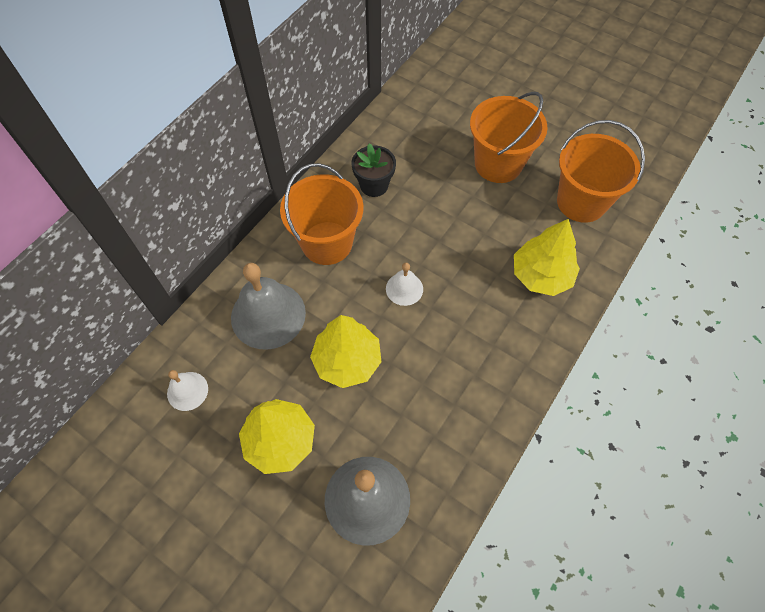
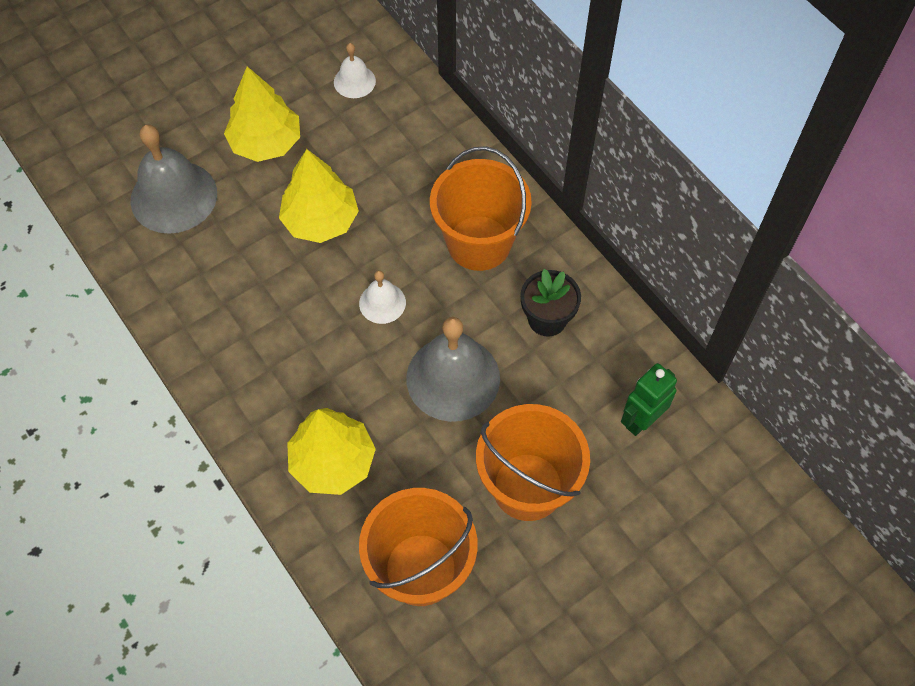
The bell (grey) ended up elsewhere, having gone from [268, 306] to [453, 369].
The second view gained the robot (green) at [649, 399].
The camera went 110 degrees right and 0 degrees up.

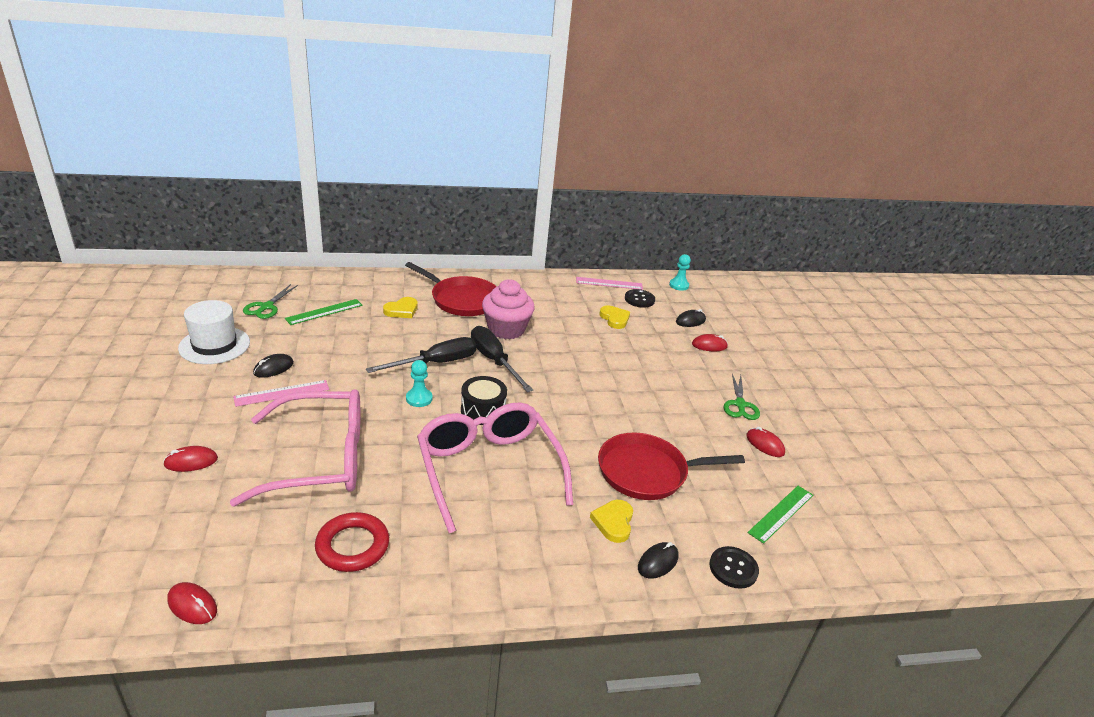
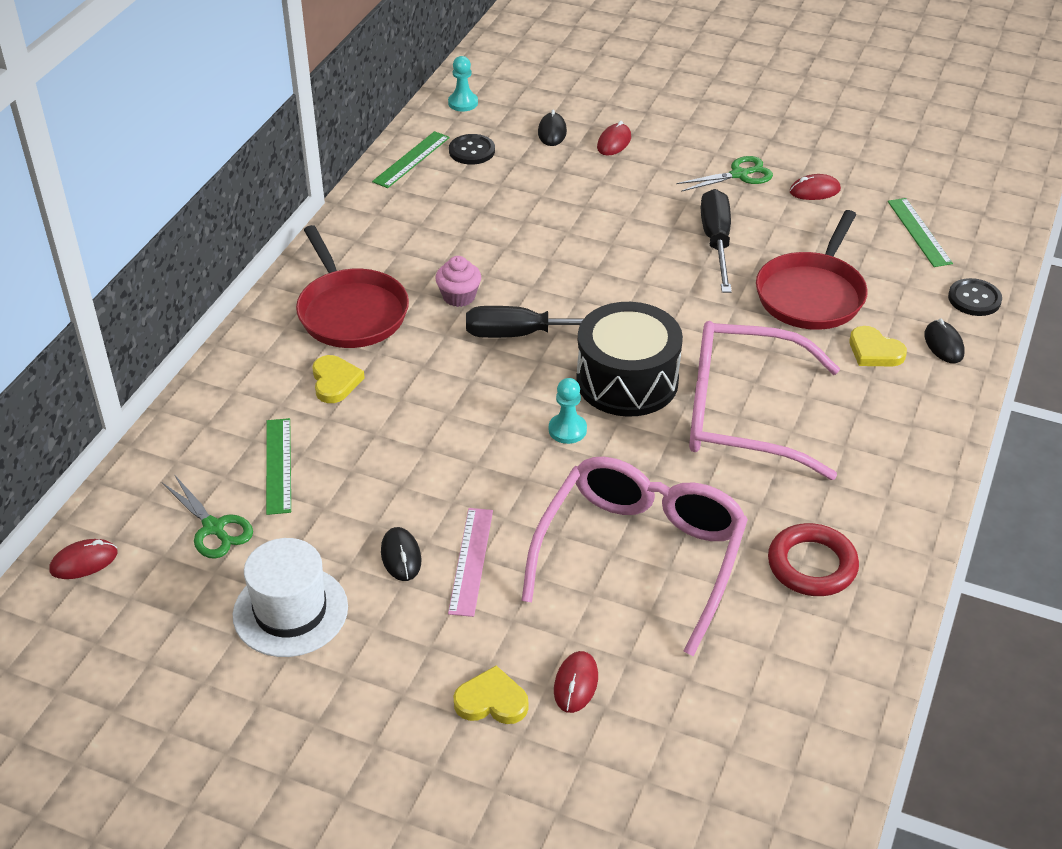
The mouse (red) ended up elsewhere, having gone from [192, 603] to [84, 559].
The pan (red) at [450, 289] ended up facing another way, 90 degrees clockwise from before.
What was the ruler (pink) at [609, 283] turned into the ruler (green) at [411, 159].
The size of the cupcake (pink) at [508, 309] changed by a factor of 0.57.
The heart (yellow) ended up elsewhere, having gone from [614, 317] to [491, 695].
The size of the drum (black) at [484, 400] changed by a factor of 1.63.
The scissors (green) at [742, 397] ended up facing another way, 60 degrees counterclockwise from before.
The screwdriver (black) ended up elsewhere, having gone from [421, 355] to [716, 241].
The camera went 55 degrees left and 10 degrees up.

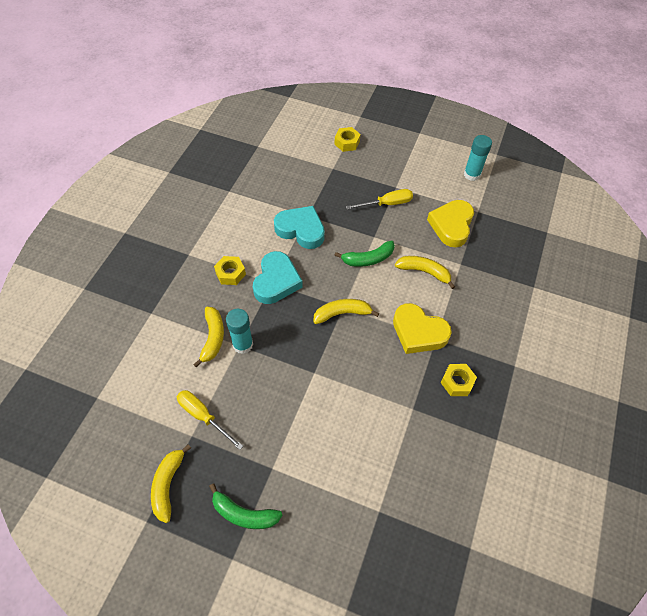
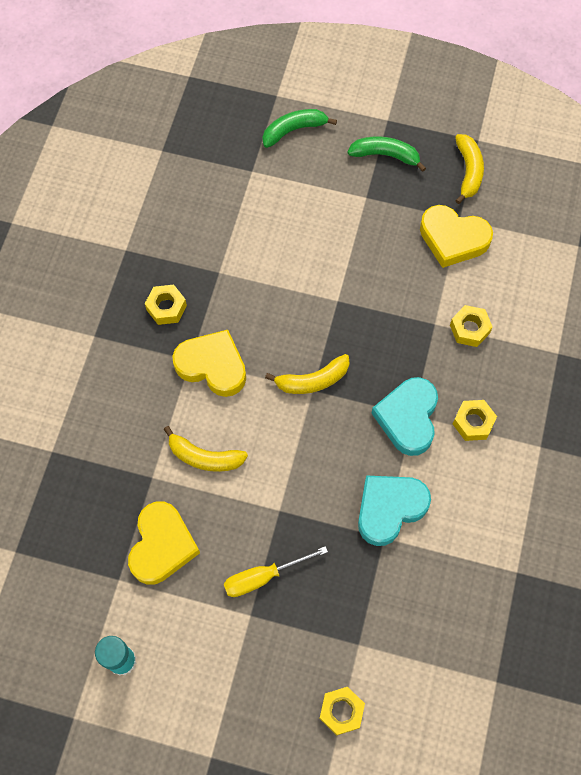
The banana (green) ended up elsewhere, having gone from [364, 254] to [300, 128].
The heart (turquoise) at [299, 227] ended up facing another way, 120 degrees clockwise from before.
Where the screwdriver (yellow) stood at [210, 420], the heart (yellow) came to stand at [456, 236].
Where the banana (yellow) stood at [208, 337], the nut (yellow) came to stand at [471, 326].
The second view lost the glue stick (turquoise) at [239, 331].
The camera went 175 degrees right and 10 degrees up.

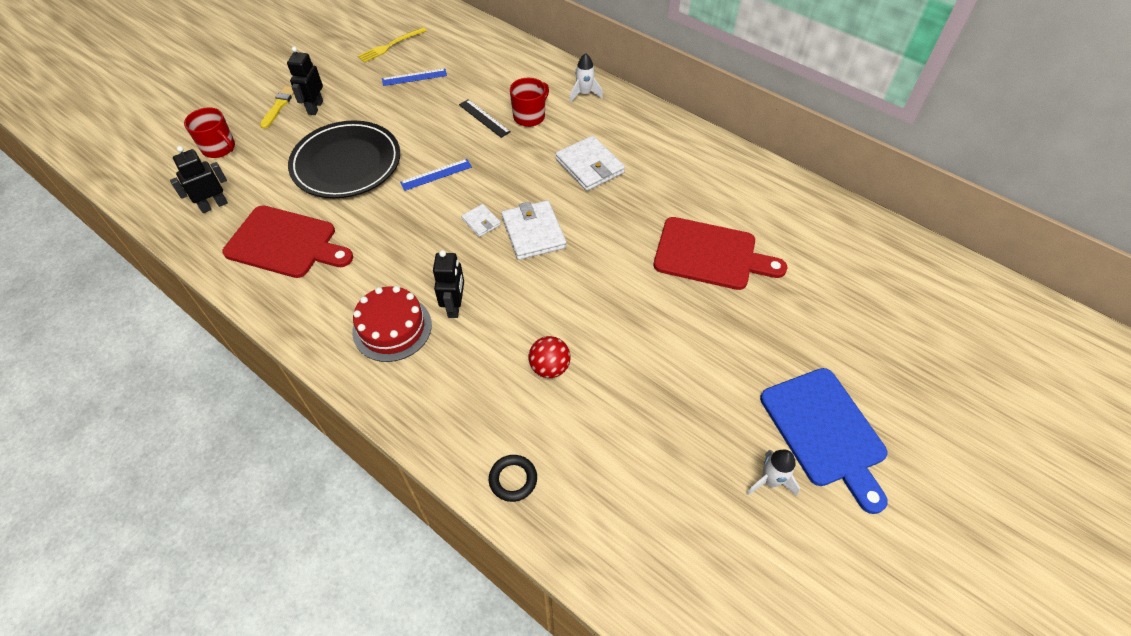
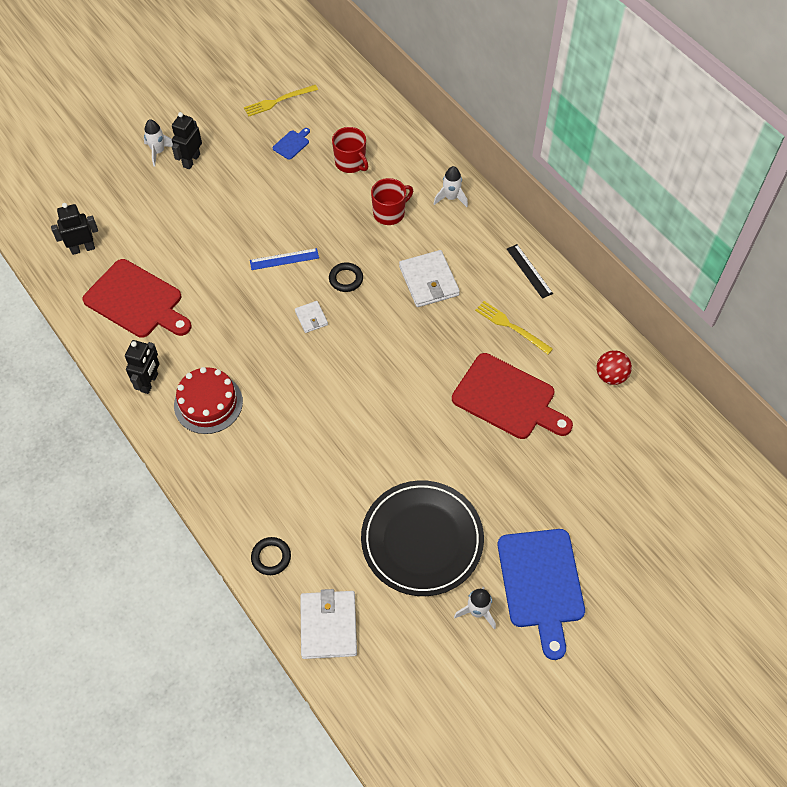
The robot (black) ended up elsewhere, having gone from [448, 284] to [142, 367].
Where the brush (yellow) stood at [277, 107], the rocket (white) came to stand at [158, 143].
Where the ruler (blue) stood at [414, 77], the cutting board (blue) came to stand at [291, 144].
The wallet (white) ended up elsewhere, having gone from [533, 230] to [328, 624].
The second view gained the ring (black) at [346, 277].
The mug (red) ended up elsewhere, having gone from [209, 132] to [350, 150].
The plate (black) ended up elsewhere, having gone from [344, 159] to [422, 538].
The second view gained the fork (yellow) at [514, 327].
The ruler (black) ended up elsewhere, having gone from [485, 118] to [530, 271].
The ball (red) ended up elsewhere, having gone from [549, 357] to [614, 367].
The camera went 15 degrees right and 5 degrees up.

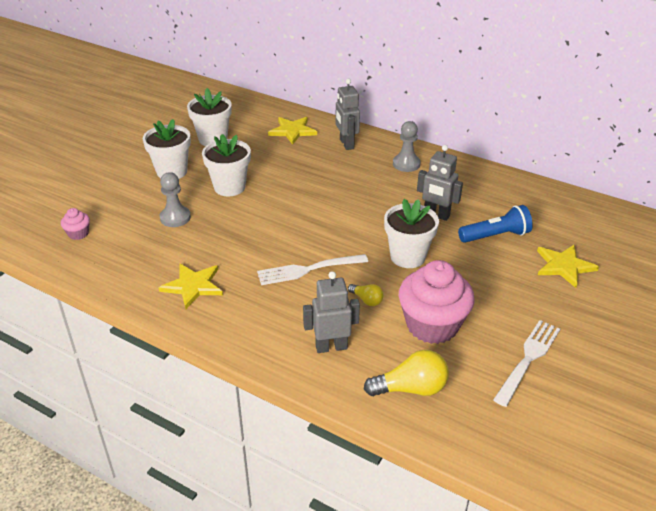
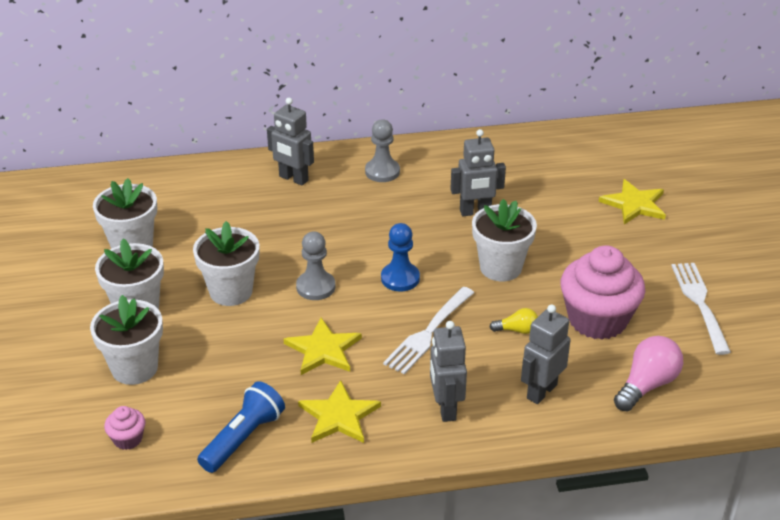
The second view gained the flower pot (white) at [126, 340].
The flashlight (blue) ended up elsewhere, having gone from [495, 224] to [241, 427].
The star (yellow) ended up elsewhere, having gone from [292, 131] to [323, 346].
The pawn (grey) ended up elsewhere, having gone from [175, 199] to [315, 266].
The second view gained the pawn (blue) at [400, 257].
The second view gained the robot (grey) at [448, 371].
What was the light bulb (yellow) at [406, 373] turned into the light bulb (pink) at [648, 374].
The camera went 40 degrees left and 0 degrees up.

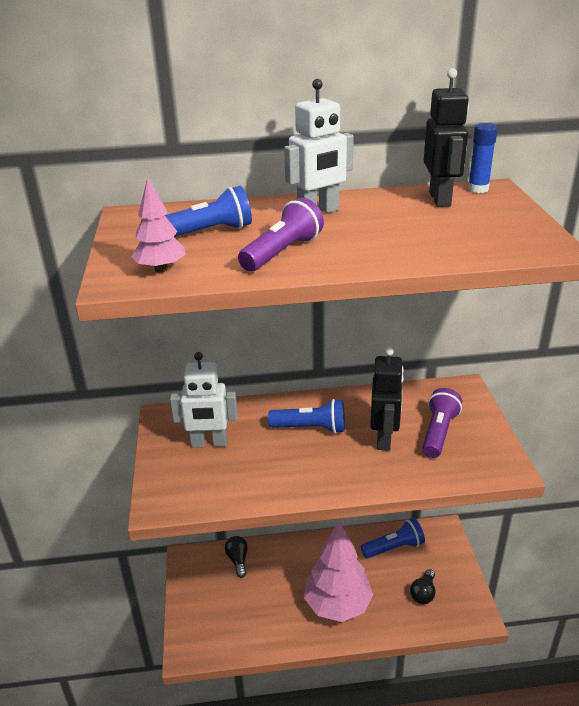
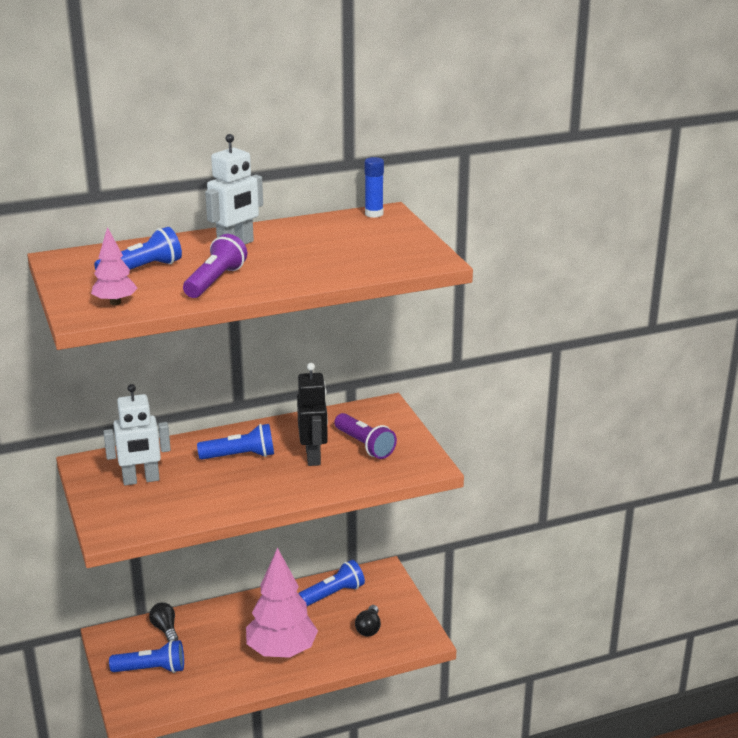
The second view gained the flashlight (blue) at [146, 656].
The flashlight (purple) at [442, 423] ended up facing another way, 135 degrees clockwise from before.
The second view lost the robot (black) at [446, 137].
The camera went 15 degrees left and 5 degrees down.

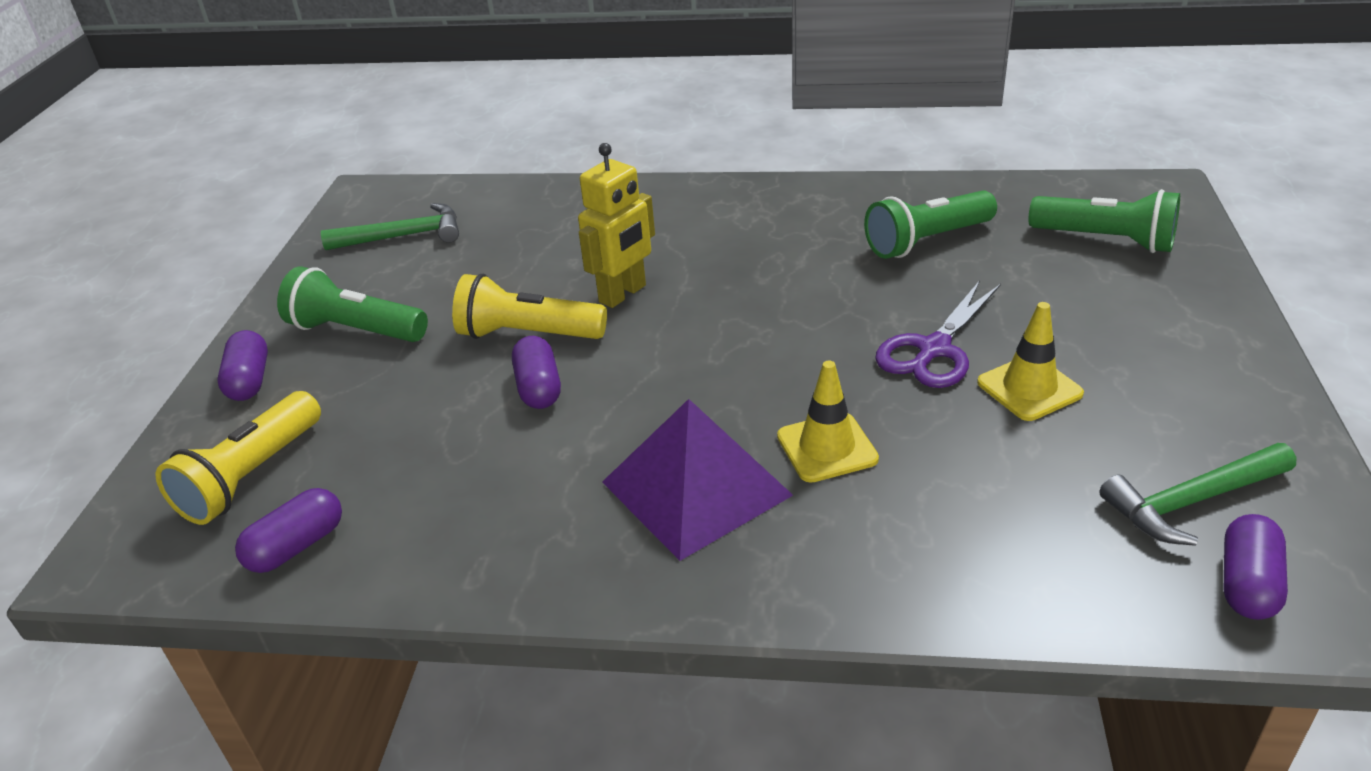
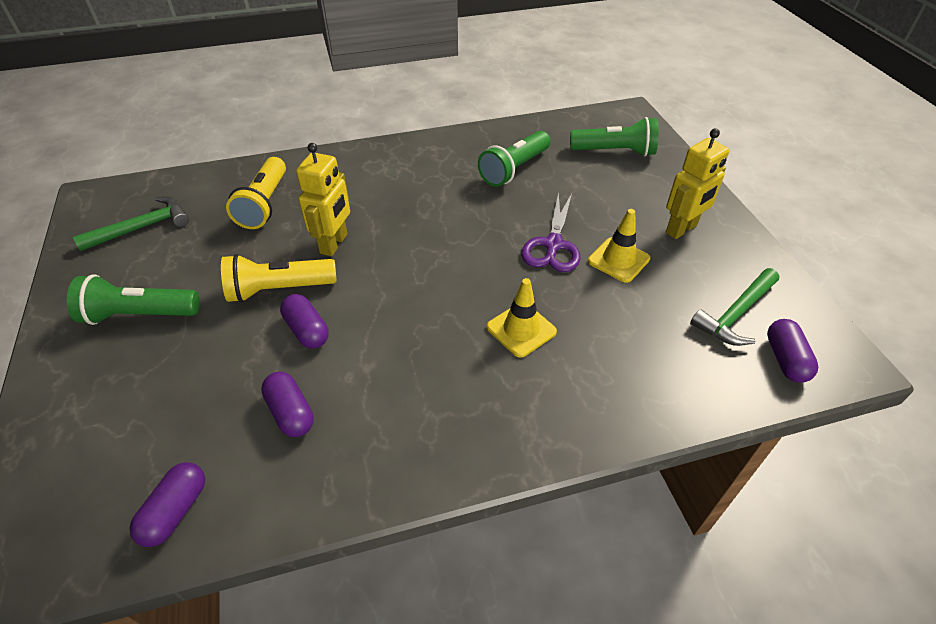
The flashlight (yellow) ended up elsewhere, having gone from [238, 458] to [256, 193].
The capsule (purple) ended up elsewhere, having gone from [242, 365] to [287, 404].
The second view gained the robot (yellow) at [698, 184].
The second view lost the pyramid (purple) at [697, 480].
The camera went 25 degrees left and 10 degrees up.

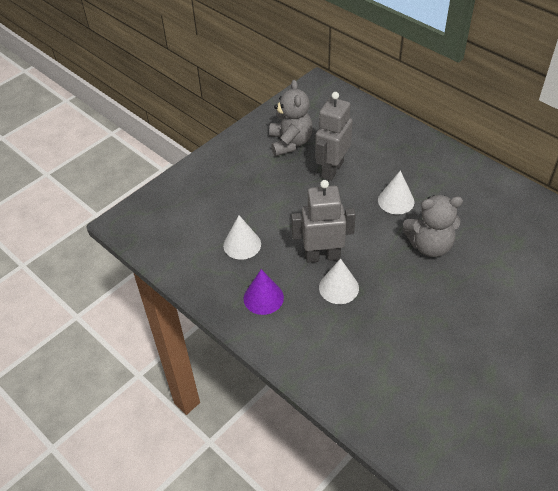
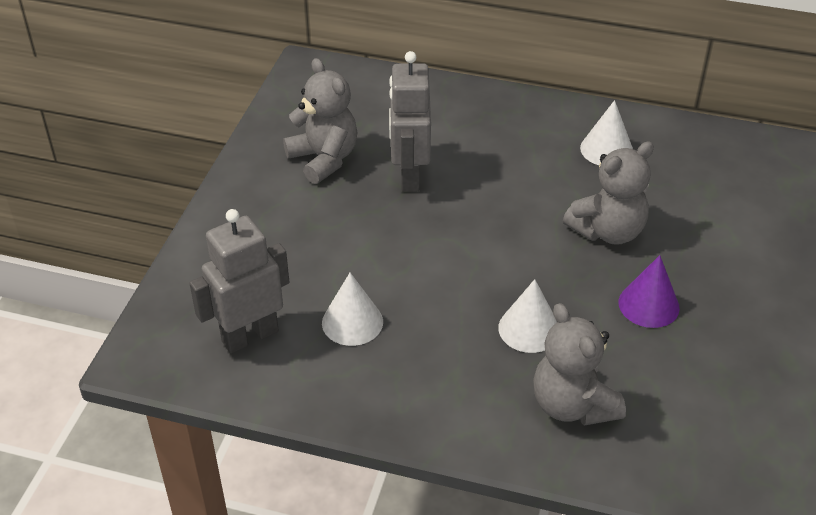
The robot (grey) ended up elsewhere, having gone from [323, 221] to [239, 281].
The second view gained the teddy bear (grey) at [579, 364].
The cone (white) ended up elsewhere, having gone from [396, 192] to [606, 132].
The cone (purple) ended up elsewhere, having gone from [264, 292] to [649, 291].
The camera went 30 degrees left and 5 degrees down.

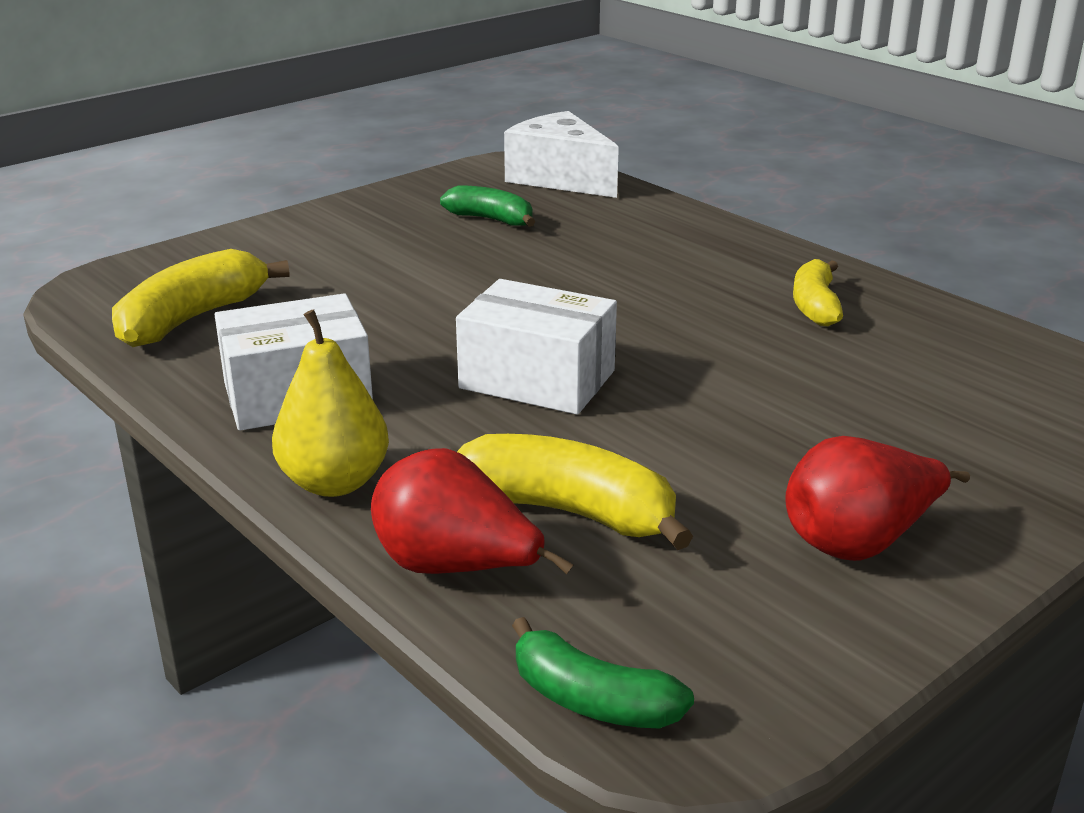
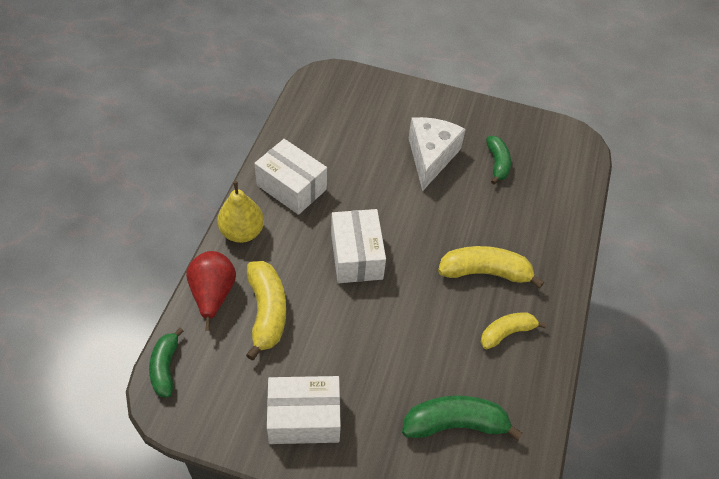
Where the pear (red) stood at [877, 498], the box (white) came to stand at [304, 410].
The second view gained the banana (green) at [462, 418].
The cheese (white) ended up elsewhere, having gone from [561, 154] to [437, 154].
The banana (yellow) ended up elsewhere, having gone from [201, 298] to [491, 267].
The camera went 55 degrees right and 25 degrees up.

